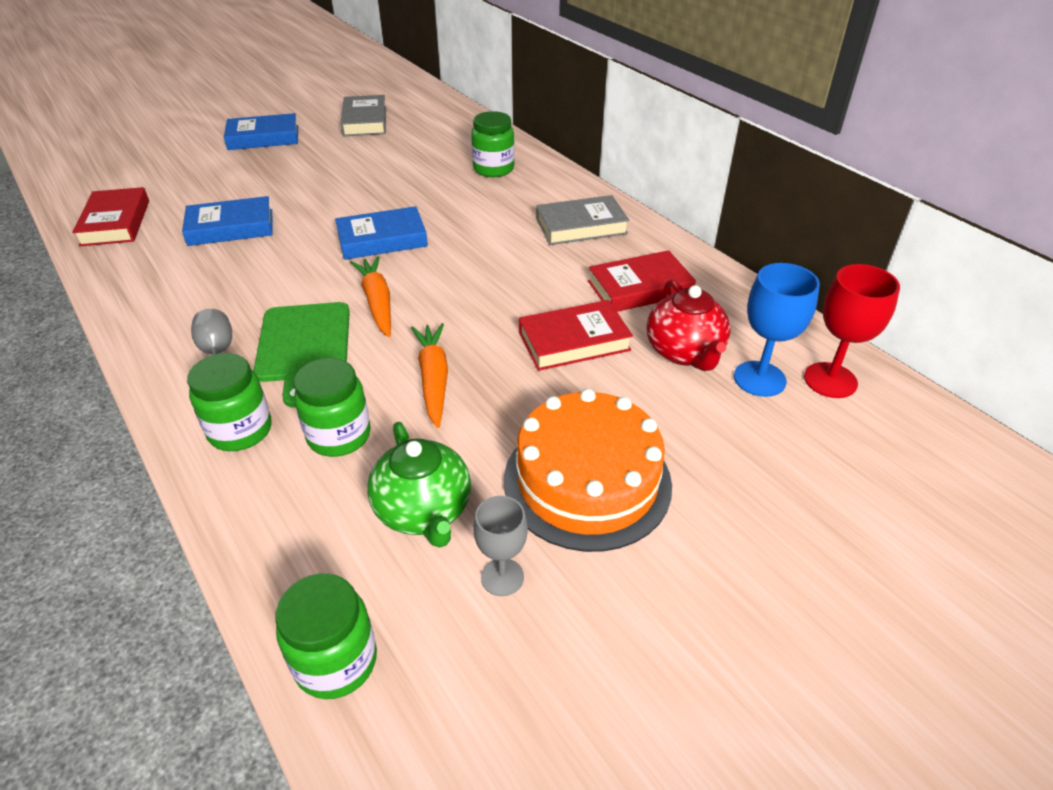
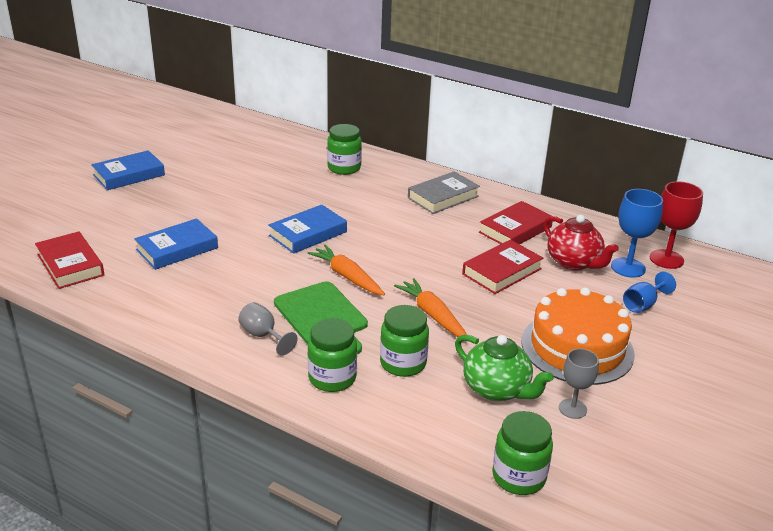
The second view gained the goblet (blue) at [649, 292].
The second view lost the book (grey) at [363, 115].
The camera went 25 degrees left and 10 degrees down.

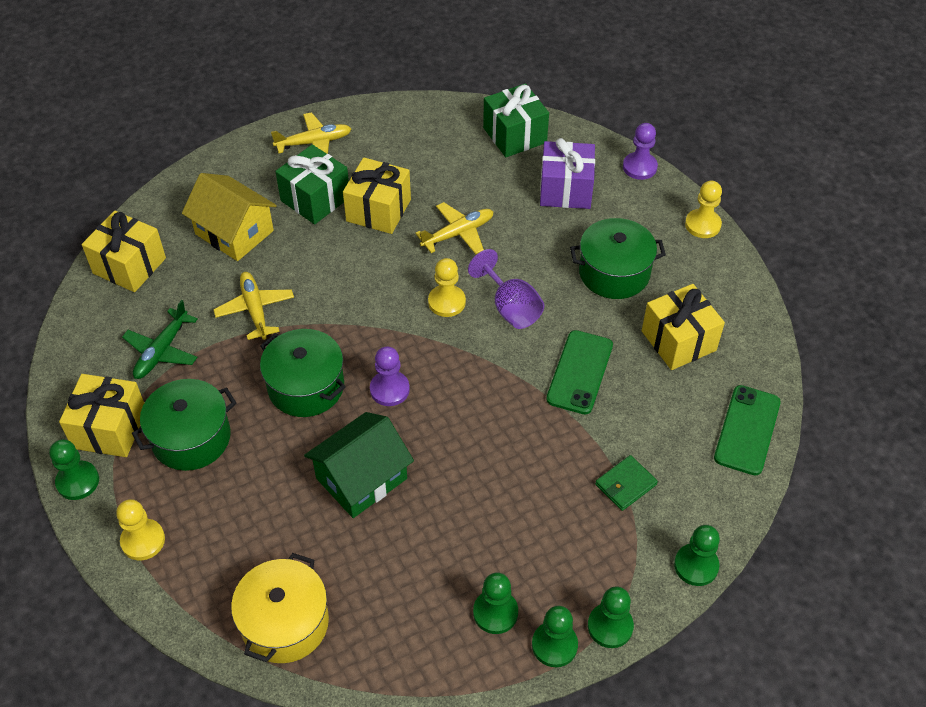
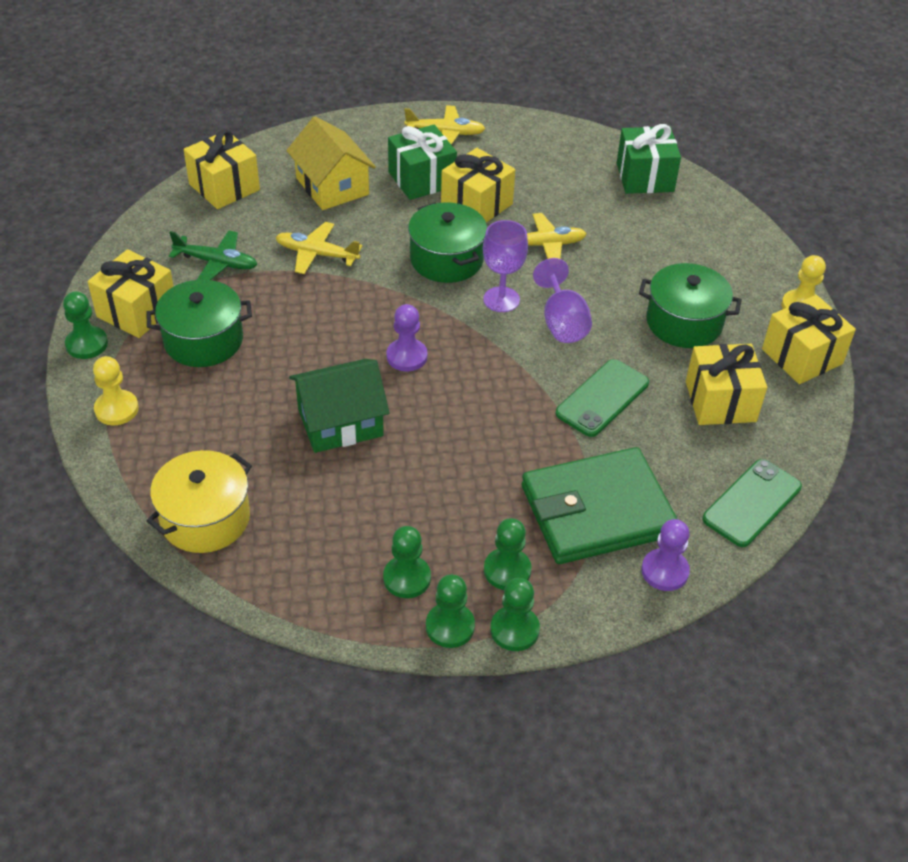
The plane (green) at [160, 339] ended up facing another way, 120 degrees counterclockwise from before.
The plane (yellow) at [253, 306] ended up facing another way, 75 degrees counterclockwise from before.
The pot (green) ended up elsewhere, having gone from [303, 373] to [447, 242].
Where the pawn (yellow) stood at [447, 287], the goblet (purple) came to stand at [505, 266].
The pawn (green) ended up elsewhere, having gone from [697, 555] to [507, 554].
The size of the wallet (green) at [626, 483] changed by a factor of 2.43.
The pawn (purple) ended up elsewhere, having gone from [640, 151] to [665, 555].
The second view gained the gift (yellow) at [809, 339].
The second view lost the gift (purple) at [567, 173].
The camera went 20 degrees right and 5 degrees down.

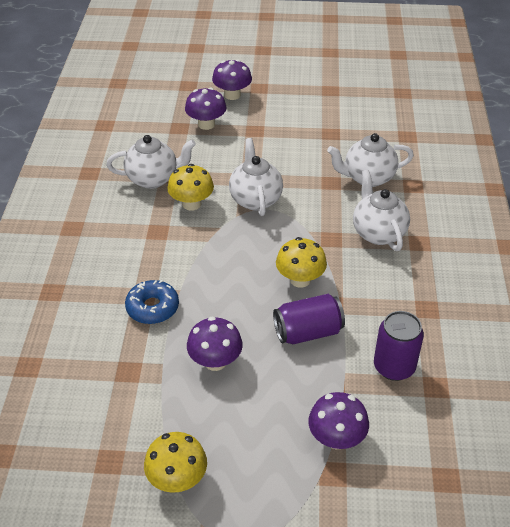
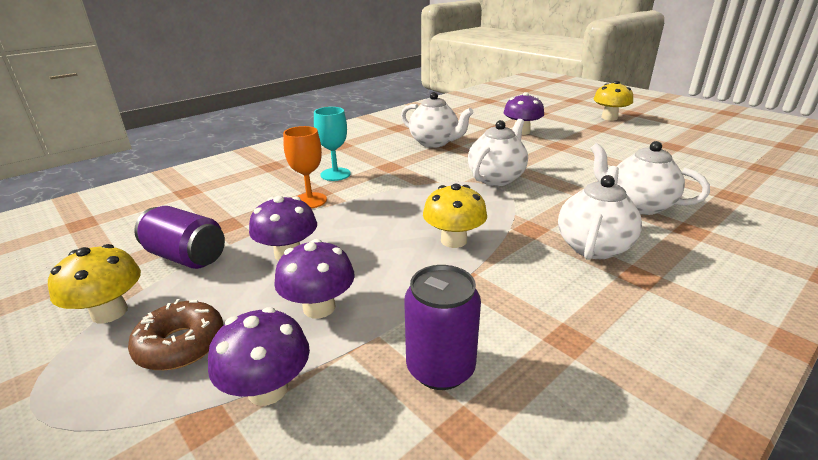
The second view gained the donut (brown) at [175, 334].
The can (purple) ended up elsewhere, having gone from [309, 319] to [179, 237].
The mushroom (purple) ended up elsewhere, having gone from [232, 79] to [314, 278].
Where the donut (blue) stood at [152, 302], the goblet (orange) came to stand at [305, 167].
The second view gained the goblet (turquoise) at [332, 144].
The mushroom (yellow) ended up elsewhere, having gone from [190, 187] to [613, 101].
The camera went 45 degrees right and 15 degrees down.

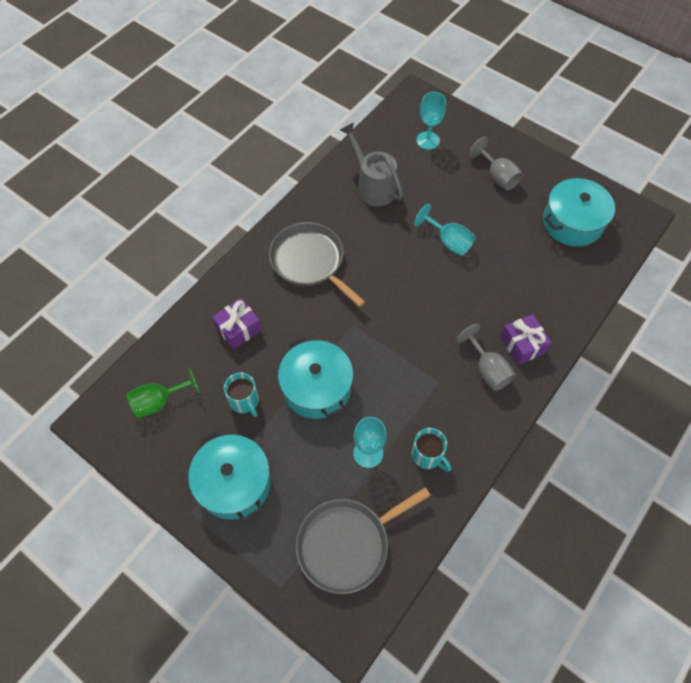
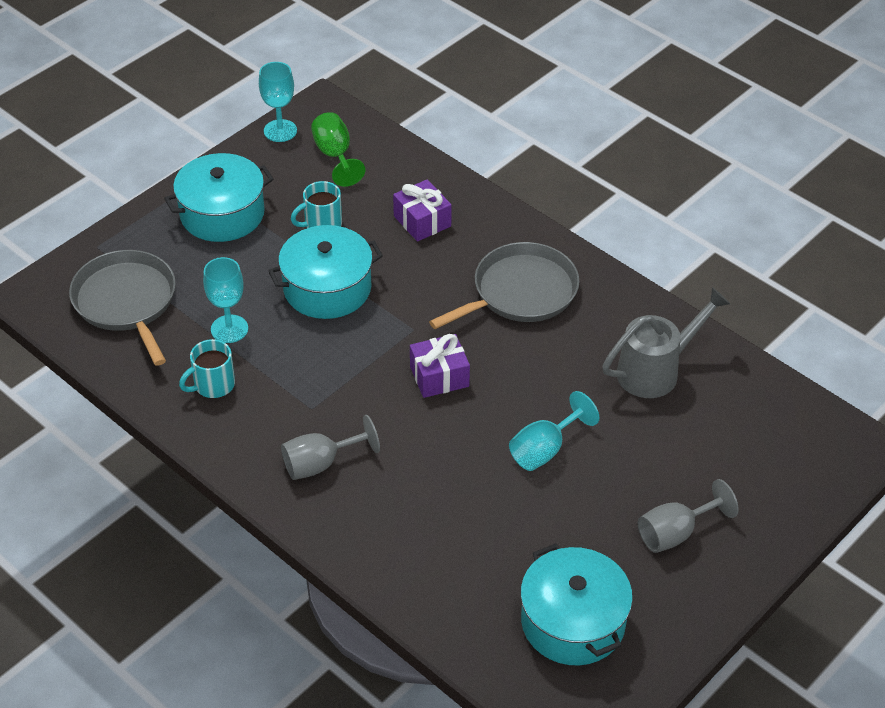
The goblet (turquoise) ended up elsewhere, having gone from [431, 121] to [278, 102].
The gift (purple) ended up elsewhere, having gone from [525, 339] to [440, 366].
The camera went 95 degrees right and 15 degrees down.

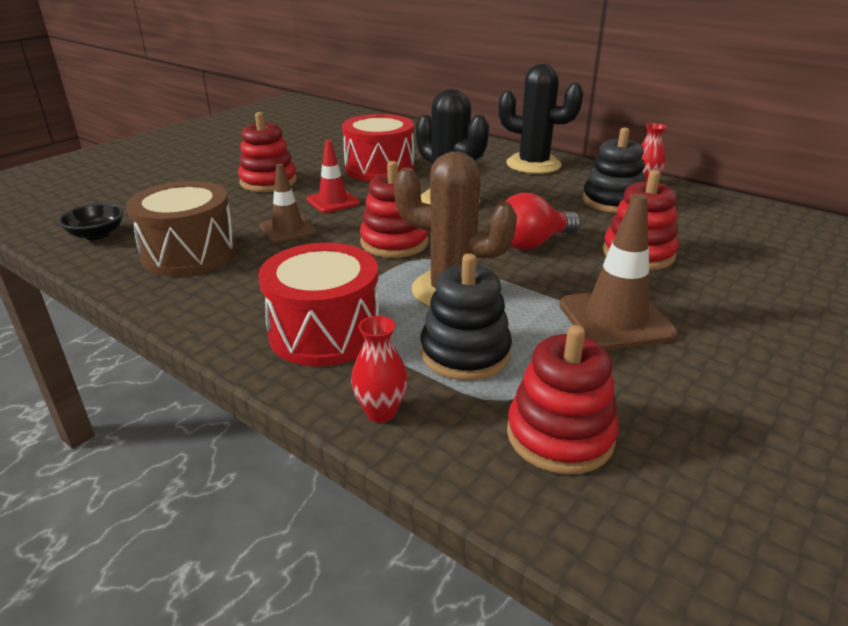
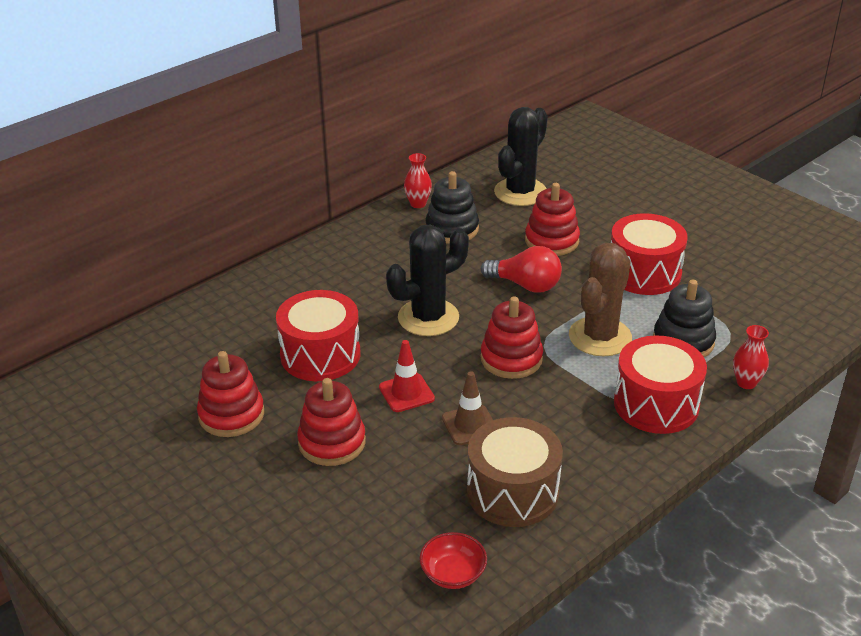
The stacking toy (red) ended up elsewhere, having gone from [562, 400] to [230, 394].
What was the bowl (black) at [91, 221] turned into the bowl (red) at [453, 560].
The light bulb (red) at [543, 221] ended up facing another way, 45 degrees counterclockwise from before.
The cactus (black) ended up elsewhere, having gone from [541, 119] to [521, 156].
Where the traffic cone (brown) stood at [618, 271], the drum (red) came to stand at [649, 254].
The camera went 80 degrees left and 5 degrees up.

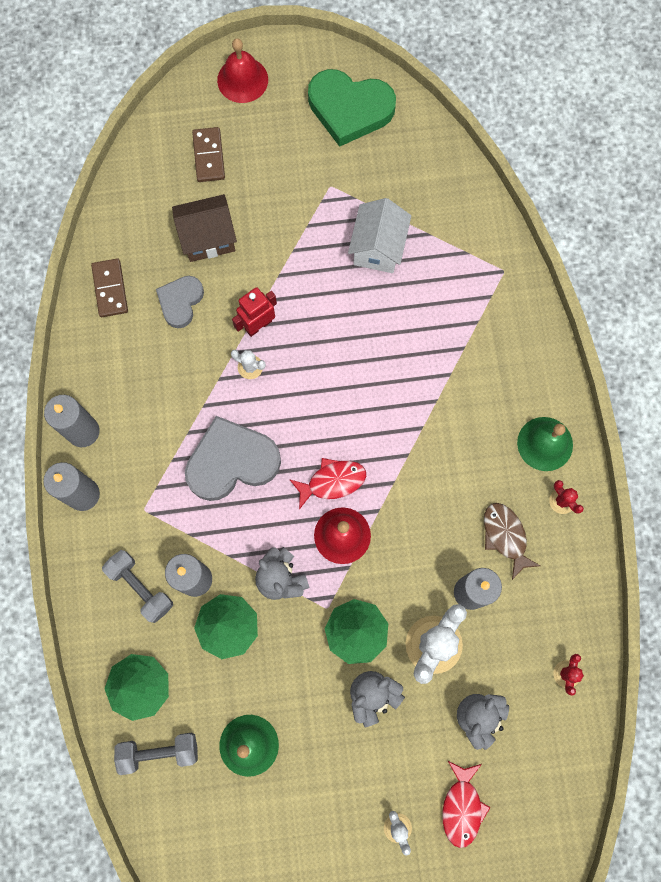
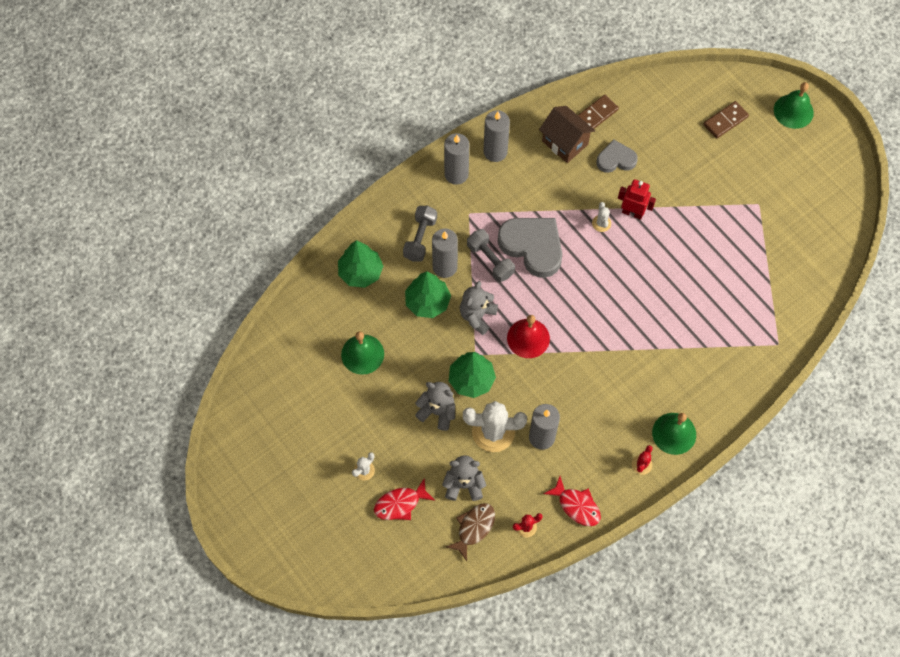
The fish (brown) ended up elsewhere, having gone from [512, 541] to [470, 532].
The dumbbell (grey) ended up elsewhere, having gone from [156, 754] to [491, 255].
The house (brown) ended up elsewhere, having gone from [204, 228] to [567, 134].
The fish (red) ended up elsewhere, having gone from [327, 484] to [572, 501].
What was the bell (red) at [242, 71] turned into the bell (green) at [794, 105].
The second view lost the heart (green) at [352, 108].
The second view lost the house (white) at [379, 235].
The camera went 60 degrees right and 10 degrees down.

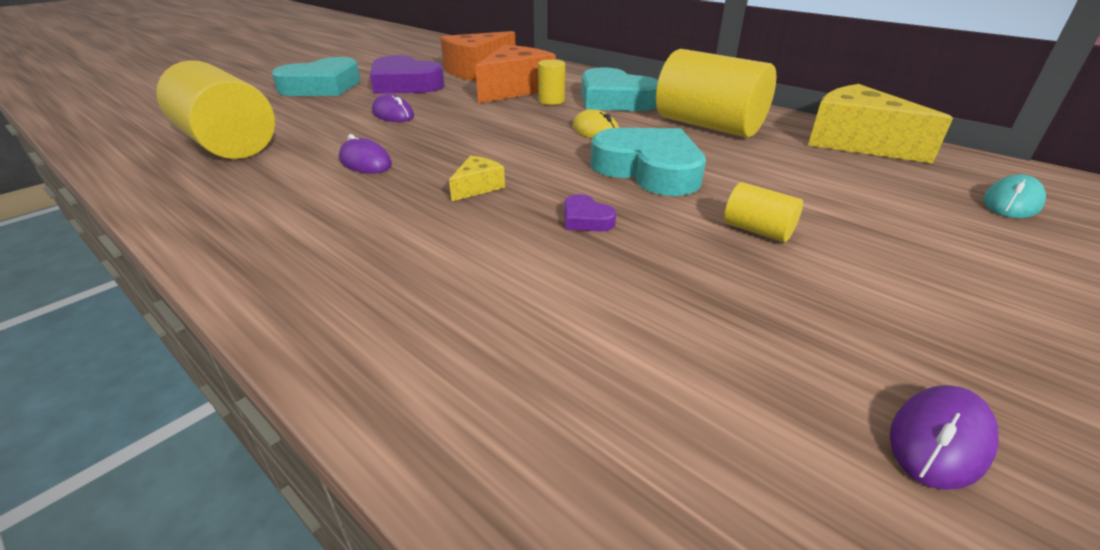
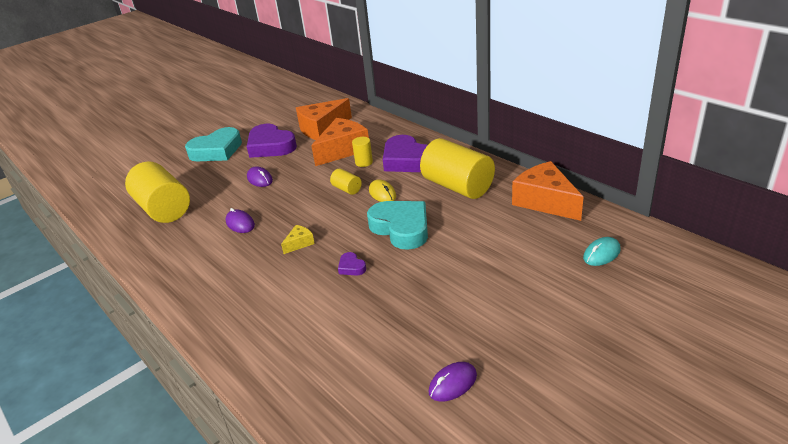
The cylinder (yellow) ended up elsewhere, having gone from [763, 212] to [346, 182].
What was the heart (turquoise) at [619, 89] turned into the heart (purple) at [405, 153].
What was the cheese (yellow) at [880, 123] turned into the cheese (orange) at [548, 191].
The camera went 10 degrees right and 0 degrees up.

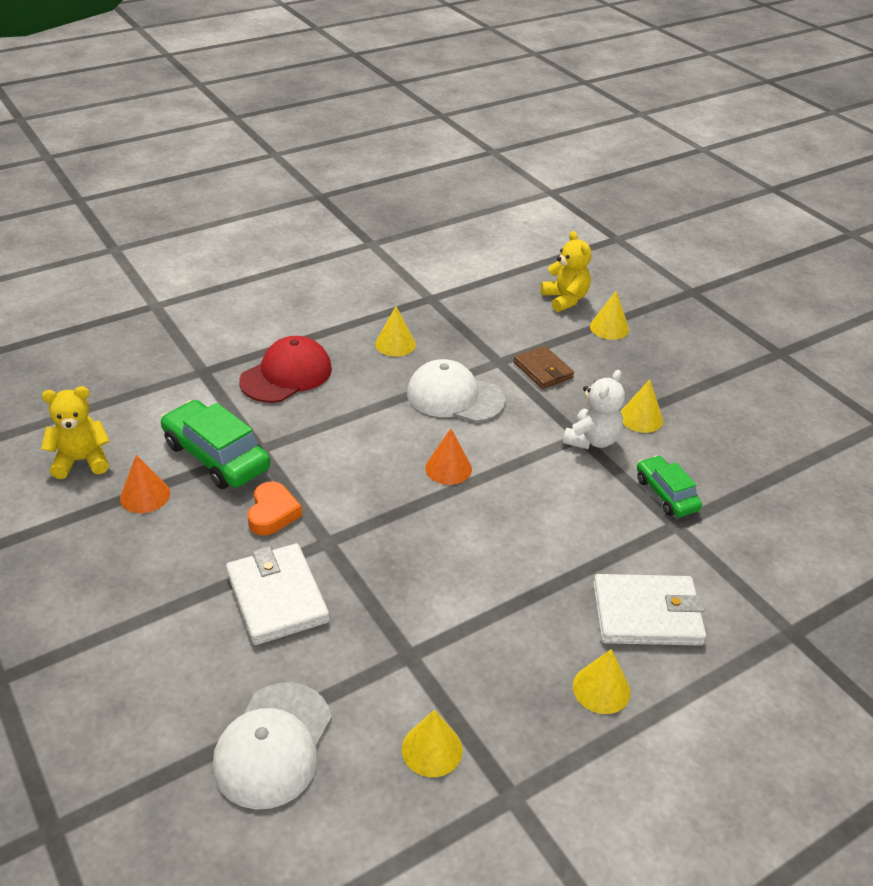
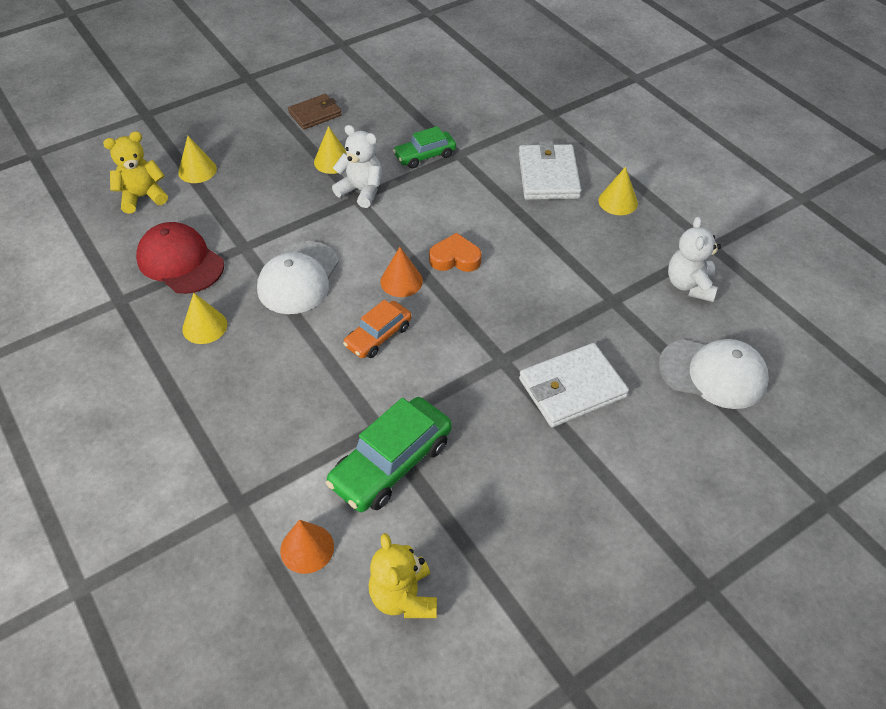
The cap (red) ended up elsewhere, having gone from [285, 369] to [180, 258].
The cone (orange) ended up elsewhere, having gone from [145, 484] to [307, 547].
The wallet (brown) ended up elsewhere, having gone from [544, 367] to [315, 112].
The second view gained the car (orange) at [377, 329].
The heart (orange) ended up elsewhere, having gone from [275, 509] to [455, 252].
Where the cone (yellow) stood at [432, 743], the teddy bear (white) came to stand at [694, 259].
The camera went 90 degrees left and 10 degrees up.

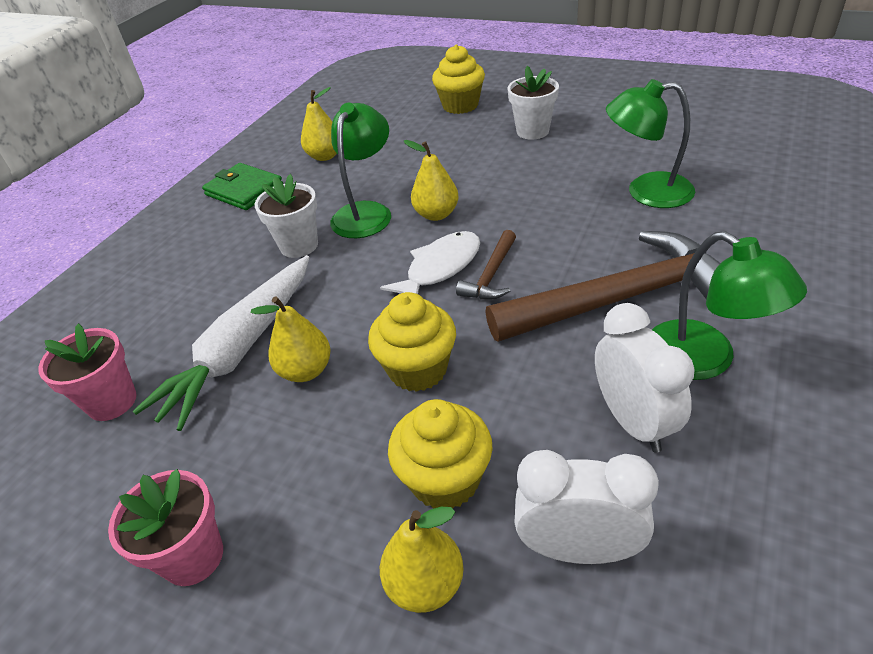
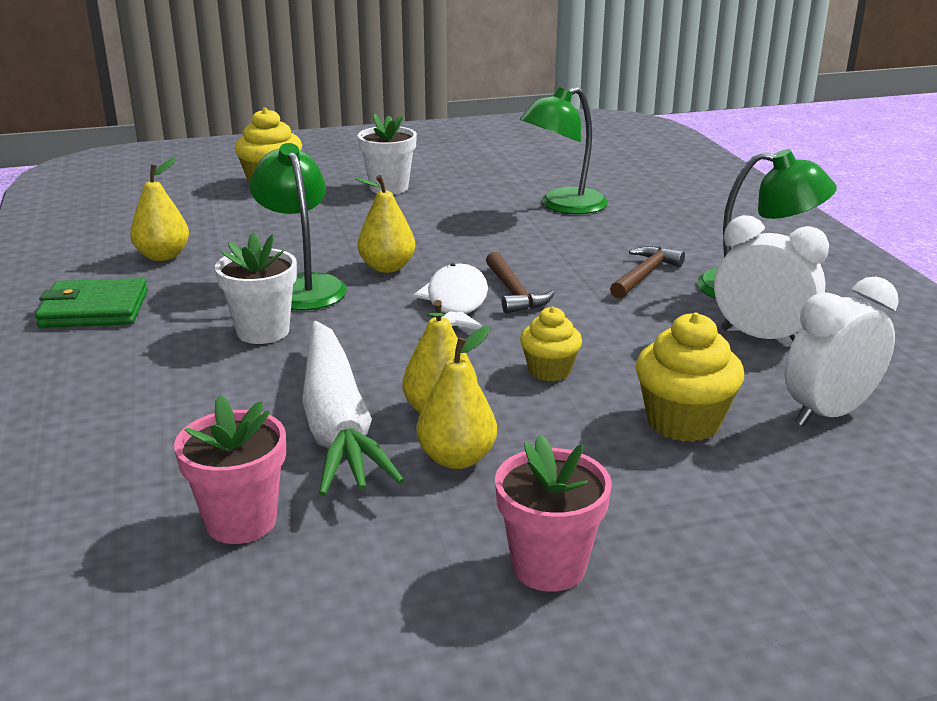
The pear (yellow) ended up elsewhere, having gone from [422, 560] to [456, 397].
The size of the cupcake (yellow) at [412, 342] changed by a factor of 0.64.
The size of the hammer (brown) at [602, 286] changed by a factor of 0.46.
The camera went 45 degrees left and 15 degrees down.

